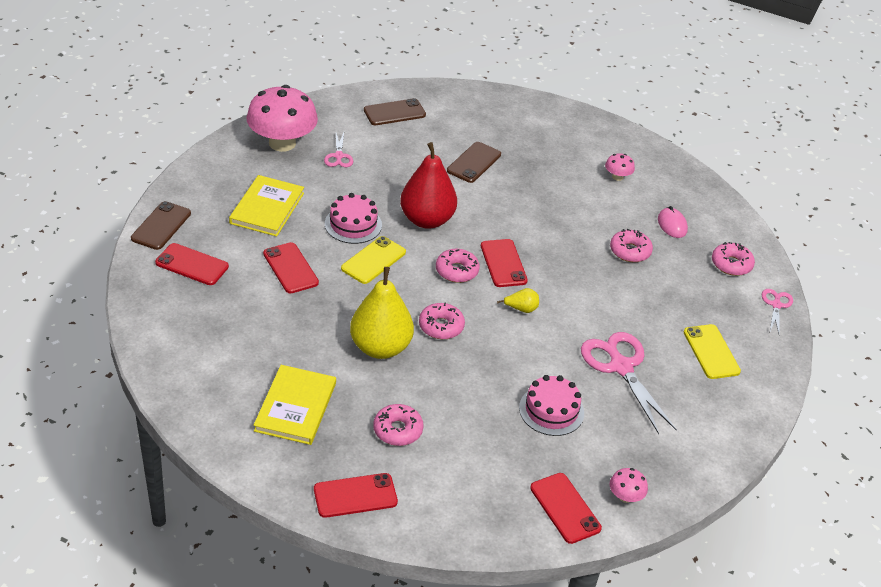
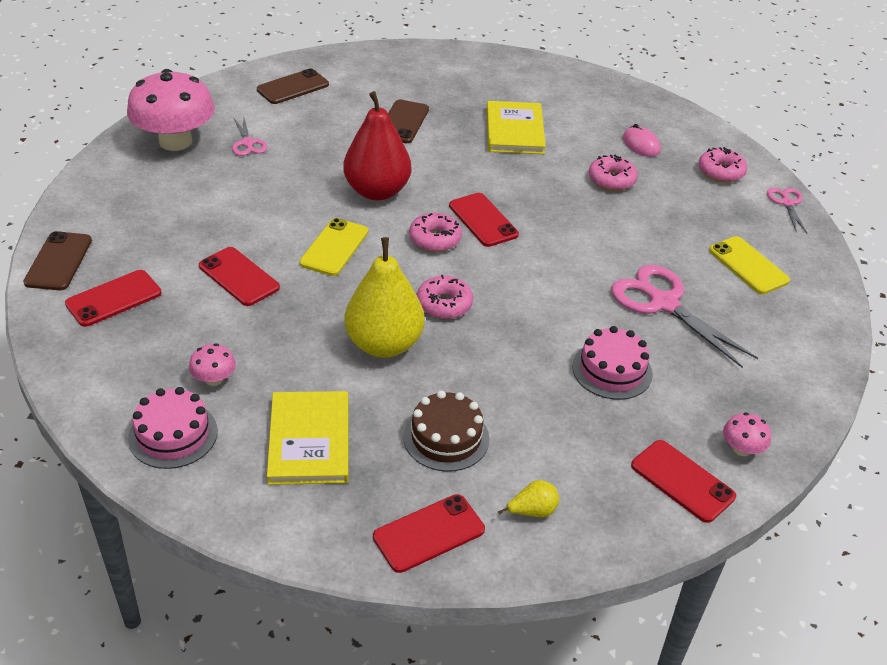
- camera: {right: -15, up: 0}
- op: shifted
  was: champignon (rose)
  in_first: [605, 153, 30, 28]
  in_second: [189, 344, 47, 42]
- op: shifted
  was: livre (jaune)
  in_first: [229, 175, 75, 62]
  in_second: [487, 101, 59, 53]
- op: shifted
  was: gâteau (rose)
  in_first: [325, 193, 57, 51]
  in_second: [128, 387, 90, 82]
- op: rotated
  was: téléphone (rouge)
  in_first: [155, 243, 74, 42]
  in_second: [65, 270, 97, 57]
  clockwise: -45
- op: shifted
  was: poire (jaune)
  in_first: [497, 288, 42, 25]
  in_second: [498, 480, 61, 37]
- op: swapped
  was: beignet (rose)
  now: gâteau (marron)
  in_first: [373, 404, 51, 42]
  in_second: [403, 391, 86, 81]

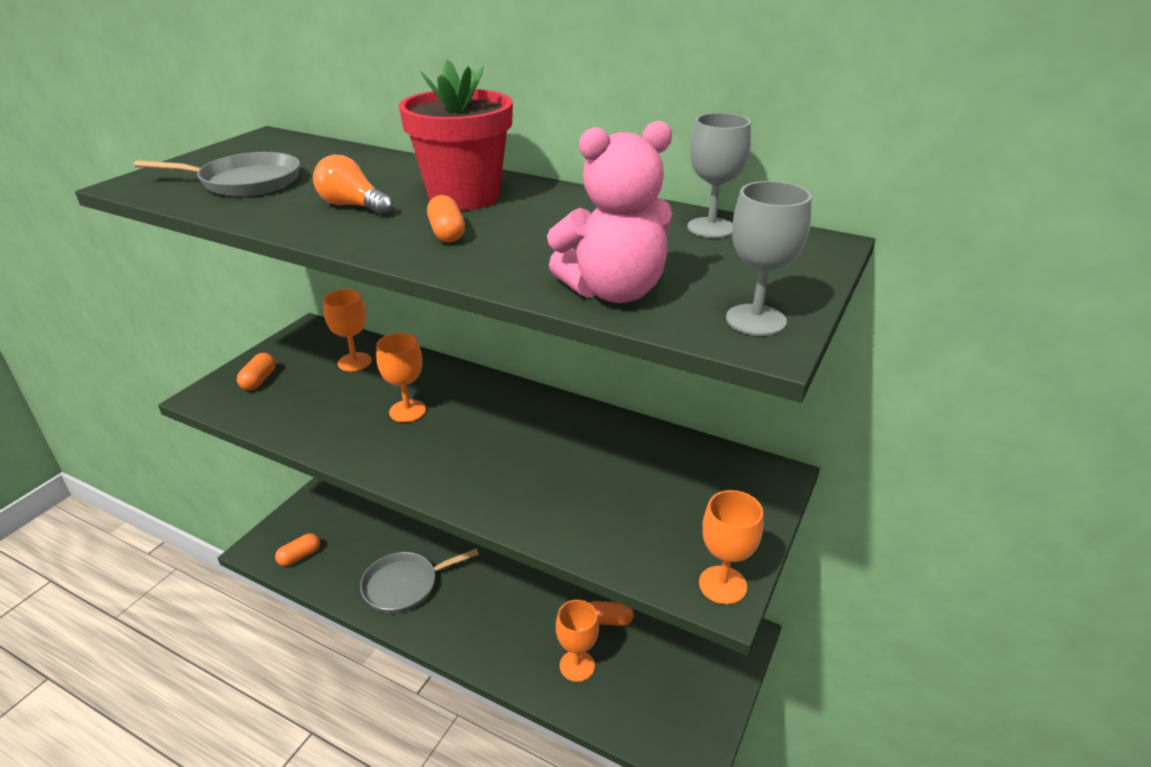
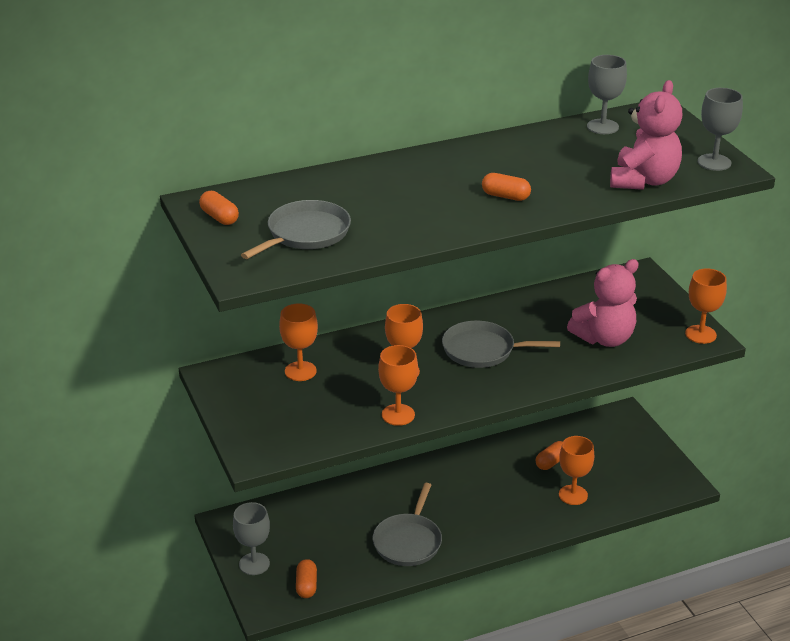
- camera: {right: -50, up: 0}
- op: gone
  was: pot de fleurs (rouge)
  in_first: [399, 59, 114, 151]
- op: gone
  was: ampoule (orange)
  in_first: [313, 155, 80, 60]
- op: shifted
  was: gélule (orange)
  in_first: [237, 353, 39, 37]
  in_second: [199, 191, 40, 34]
- op: new
  now: ours en peluche (rose)
  in_second: [567, 259, 72, 88]
- op: new
  now: poêle (gris)
  in_second: [442, 321, 118, 47]
- op: new
  now: verre à pied (orange)
  in_second: [378, 345, 40, 81]
- op: new
  now: verre à pied (gris)
  in_second: [233, 502, 37, 73]

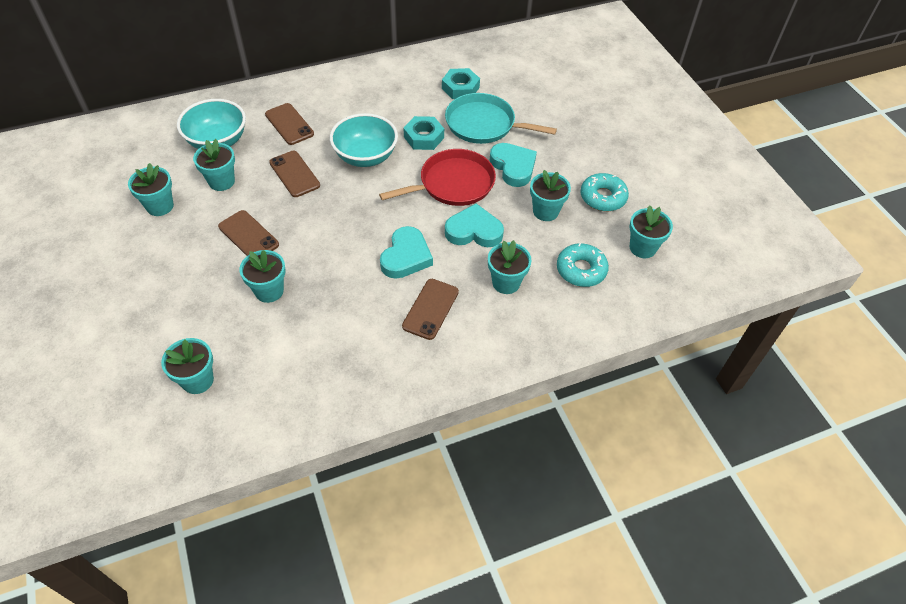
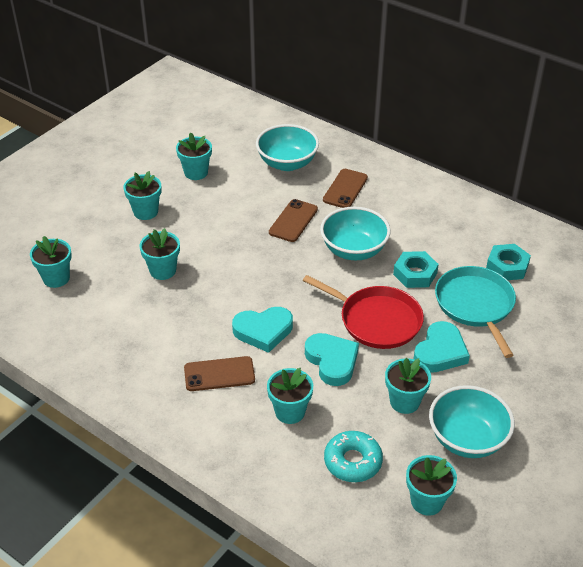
- camera: {right: 60, up: -10}
- op: shifted
  was: pot de fleurs (turquoise)
  in_first: [193, 139, 42, 52]
  in_second: [123, 171, 38, 49]
- op: swapped
  was: beignet (turquoise)
  now: bol (turquoise)
  in_first: [580, 173, 49, 38]
  in_second: [429, 385, 86, 73]
- op: gone
  was: téléphone (marron)
  in_first: [218, 210, 61, 46]

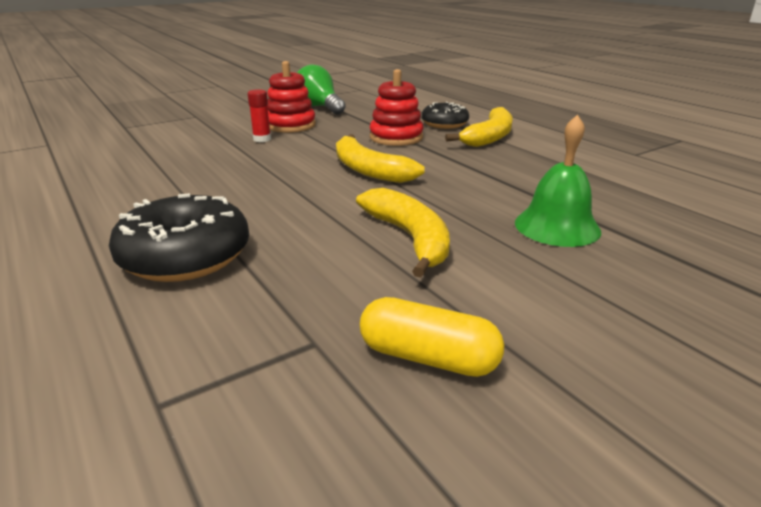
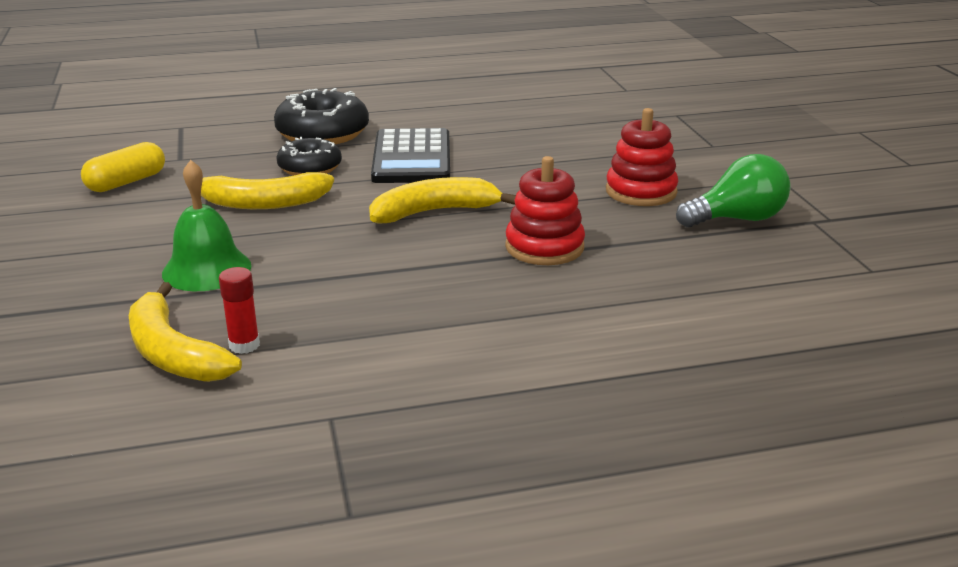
- camera: {right: 110, up: 0}
- op: shifted
  was: bâton de colle (rouge)
  in_first: [247, 89, 24, 53]
  in_second: [219, 267, 41, 87]
- op: shifted
  was: beignet (noir)
  in_first: [422, 102, 47, 27]
  in_second: [276, 137, 66, 39]
- op: shifted
  was: banane (jaune)
  in_first: [445, 107, 68, 40]
  in_second: [129, 282, 113, 100]
- op: new
  now: calculatrice (noir)
  in_second: [371, 128, 79, 55]

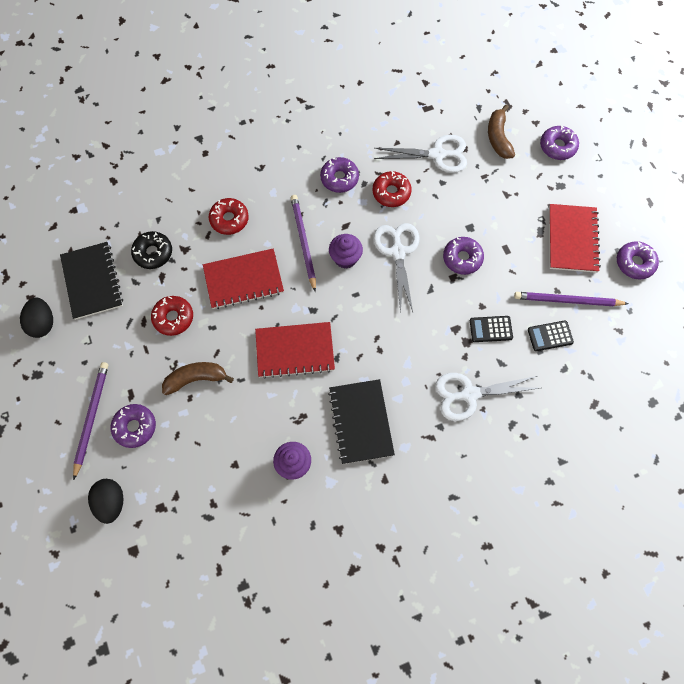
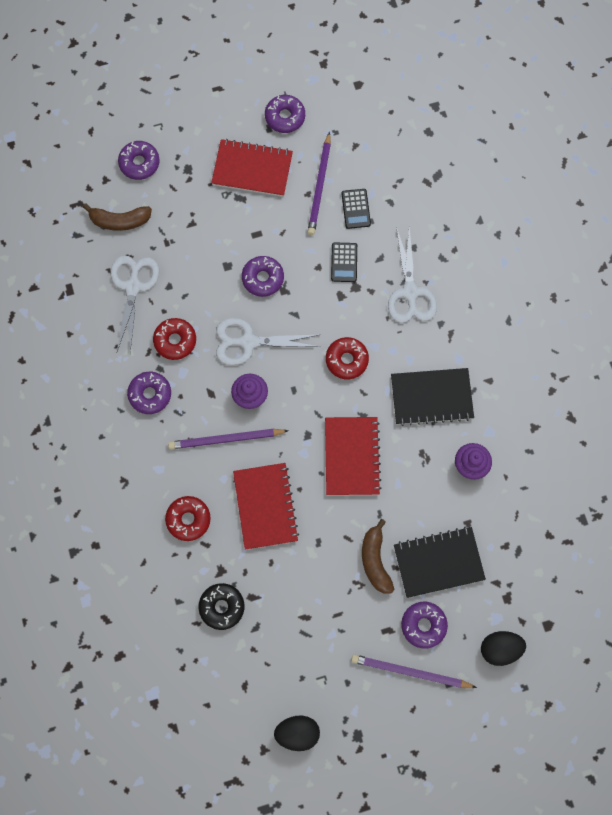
- camera: {right: -85, up: 5}
- op: shifted
  was: carnet (noir)
  in_first: [60, 242, 63, 78]
  in_second: [394, 527, 92, 71]
- op: shifted
  was: beignet (rouge)
  in_first: [151, 296, 42, 40]
  in_second: [326, 337, 43, 42]

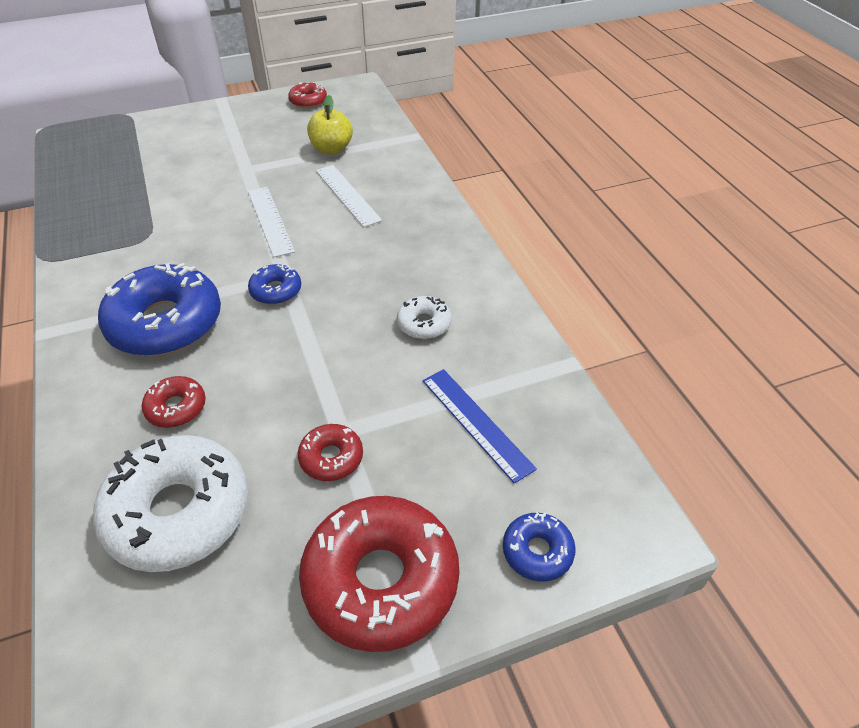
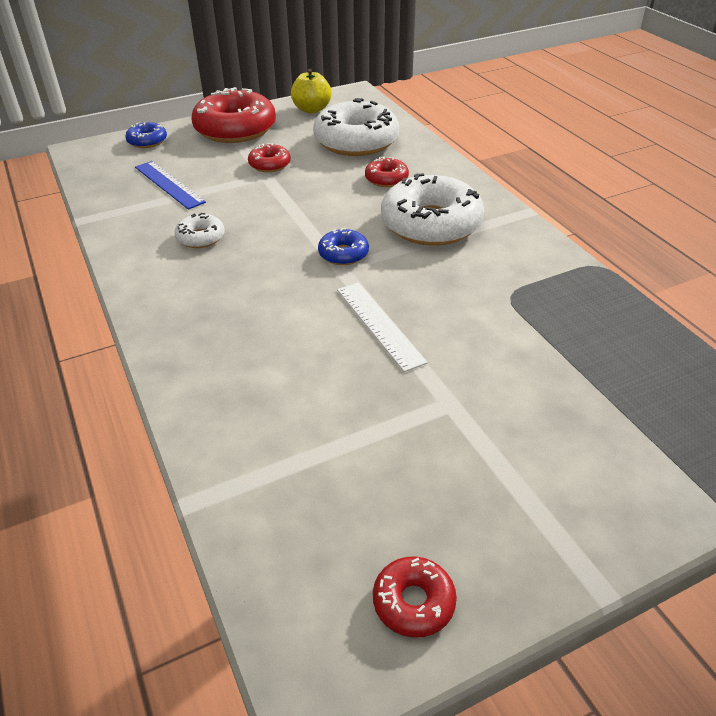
- camera: {right: 175, up: -5}
- op: shifted
  was: pomme (jaune)
  in_first: [307, 95, 46, 60]
  in_second: [291, 69, 41, 44]
- op: gone
  was: règle (blanc)
  in_first: [316, 165, 66, 62]
- op: repainted
  was: beignet (bleu)
  now: beignet (blanc)
  in_first: [98, 263, 123, 93]
  in_second: [381, 173, 103, 73]

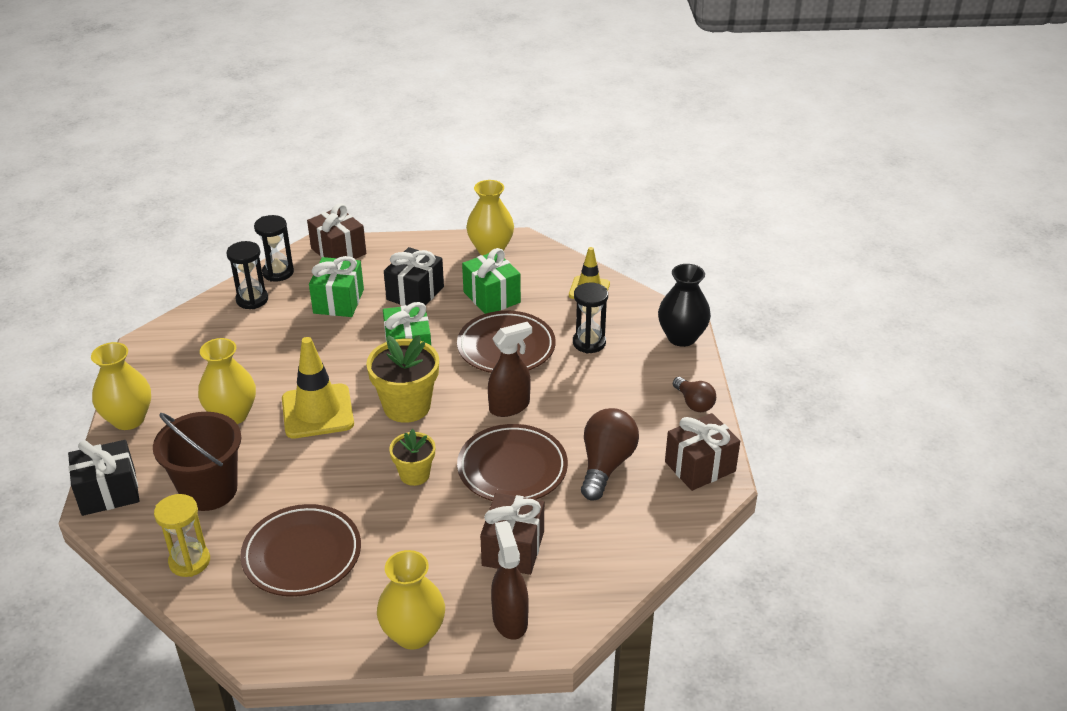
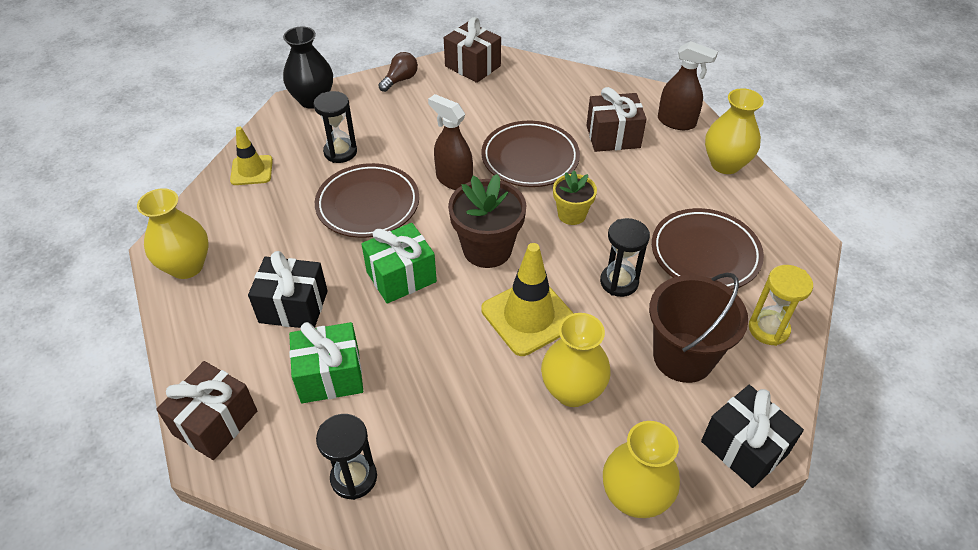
- camera: {right: -110, up: 10}
- op: shifted
  was: sablier (noir)
  in_first: [254, 215, 40, 67]
  in_second: [600, 218, 50, 79]
- op: gone
  was: cadeau (vert)
  in_first: [462, 248, 59, 66]
- op: repainted
  was: pot de fleurs (jaune)
  now: pot de fleurs (marron)
  in_first: [366, 335, 73, 88]
  in_second: [448, 174, 78, 94]
- op: gone
  was: ampoule (marron)
  in_first: [581, 408, 58, 93]
- op: rotated
  was: vaporisateur (marron)
  in_first: [491, 521, 38, 119]
  in_second: [658, 41, 60, 89]
  clockwise: -120

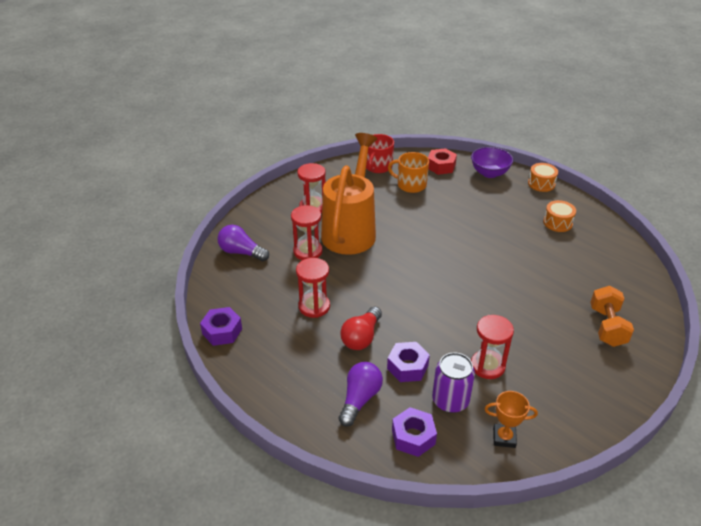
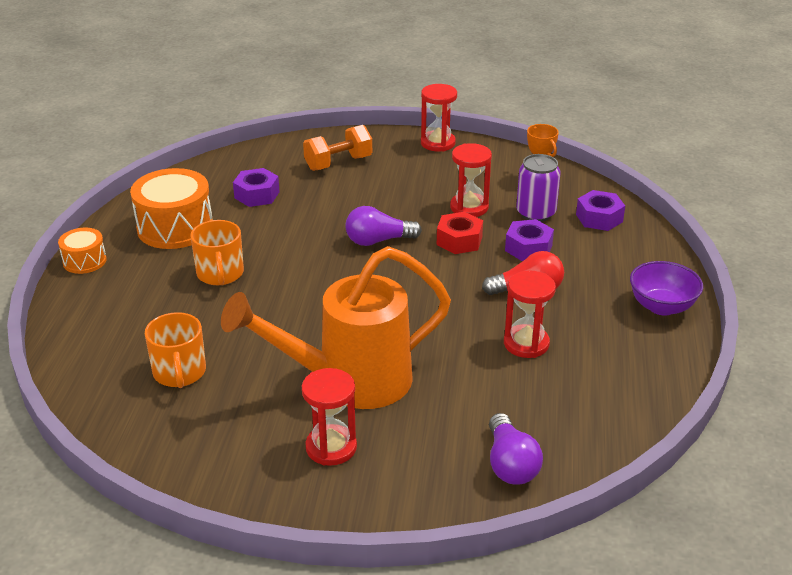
- camera: {right: -125, up: -5}
- op: gone
  was: tasse (rouge)
  in_first: [366, 134, 28, 39]
- op: shifted
  was: bol (violet)
  in_first: [471, 147, 42, 31]
  in_second: [630, 261, 73, 54]
- op: shifted
  was: écrou (rouge)
  in_first: [428, 148, 29, 27]
  in_second: [437, 212, 46, 42]
- op: scaled
  was: tambour (orange)
  in_first: [543, 200, 33, 32]
  in_second: [130, 168, 83, 81]
  ratio: 1.85
- op: shifted
  was: sablier (rouge)
  in_first: [291, 205, 32, 55]
  in_second: [421, 84, 36, 68]
- op: shifted
  was: écrou (violet)
  in_first: [200, 307, 42, 39]
  in_second: [233, 168, 47, 39]
- op: shifted
  was: ampoule (violet)
  in_first: [339, 362, 44, 65]
  in_second: [345, 206, 77, 40]
- op: new
  now: tasse (orange)
  in_second: [190, 220, 54, 65]

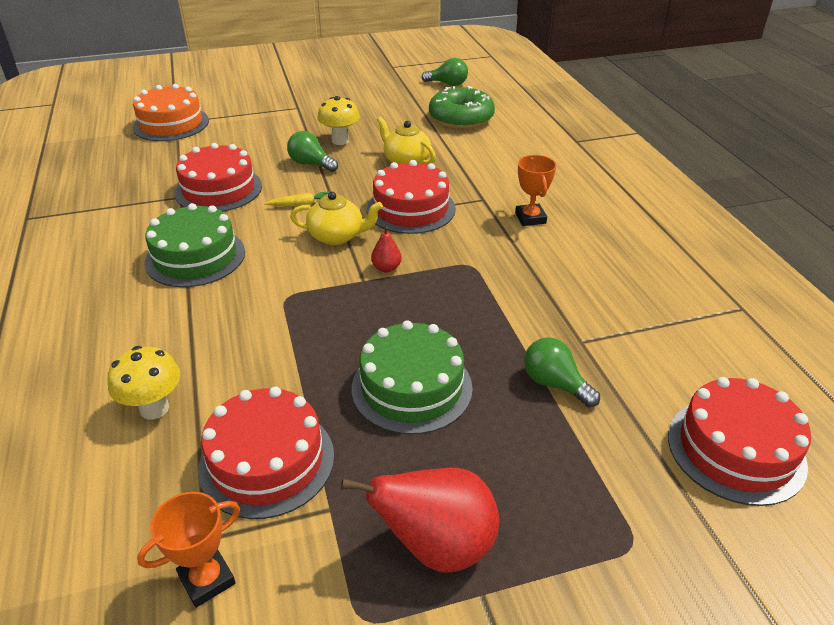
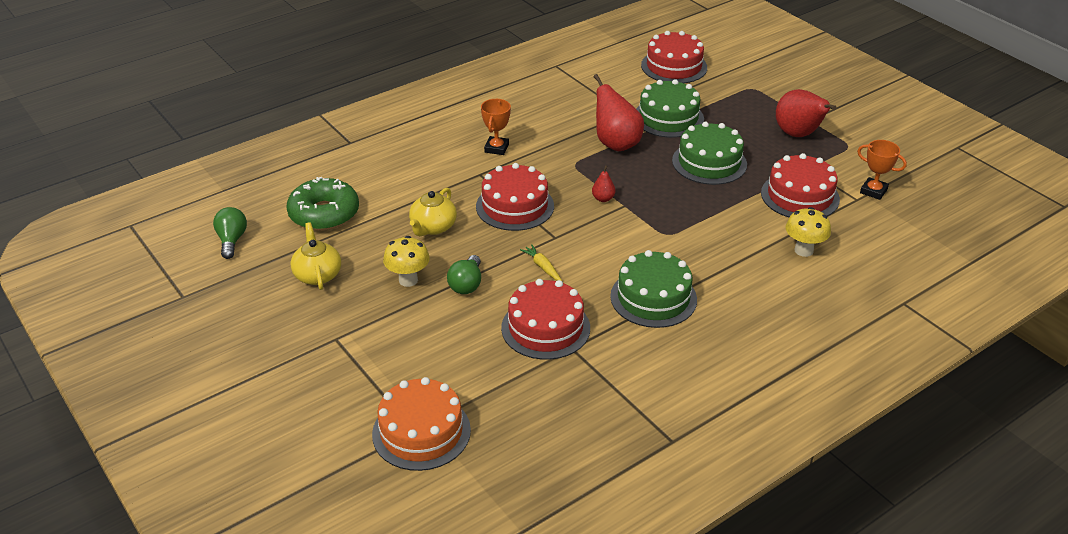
- camera: {right: -110, up: 0}
- op: rotated
  was: trophée (orange)
  in_first: [515, 155, 41, 71]
  in_second: [481, 99, 30, 56]
  clockwise: -45
- op: shifted
  was: théière (jaune)
  in_first: [290, 192, 93, 53]
  in_second: [291, 222, 50, 68]
- op: swapped
  was: ampoule (vert)
  now: gâteau (vert)
  in_first: [524, 337, 76, 70]
  in_second: [636, 79, 68, 59]
- op: new
  now: poire (rouge)
  in_second: [594, 74, 50, 77]

